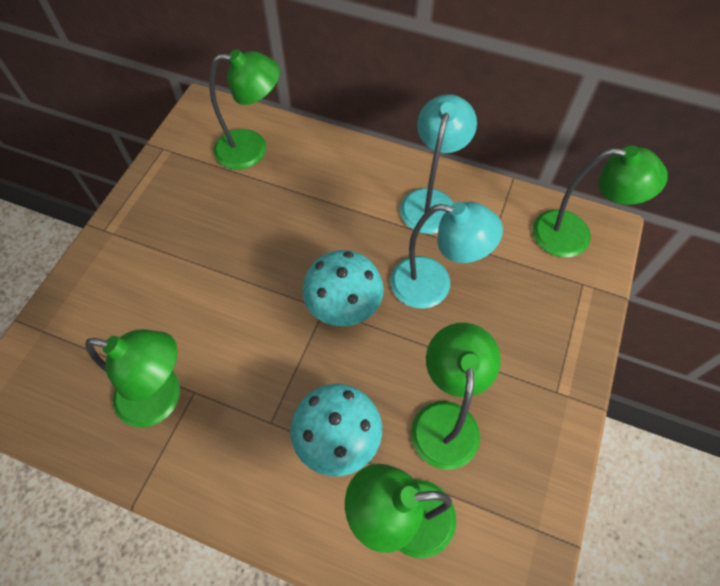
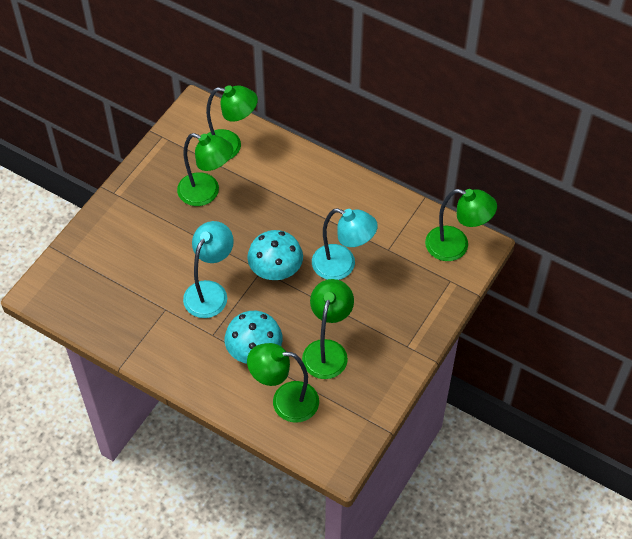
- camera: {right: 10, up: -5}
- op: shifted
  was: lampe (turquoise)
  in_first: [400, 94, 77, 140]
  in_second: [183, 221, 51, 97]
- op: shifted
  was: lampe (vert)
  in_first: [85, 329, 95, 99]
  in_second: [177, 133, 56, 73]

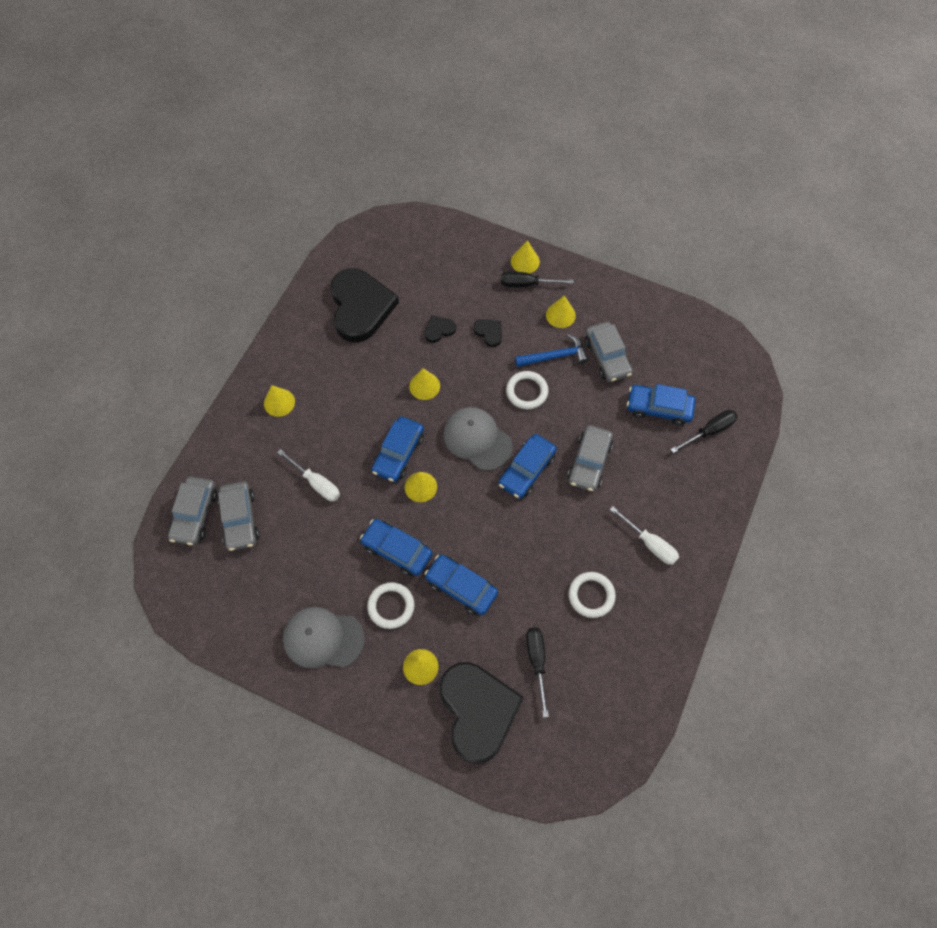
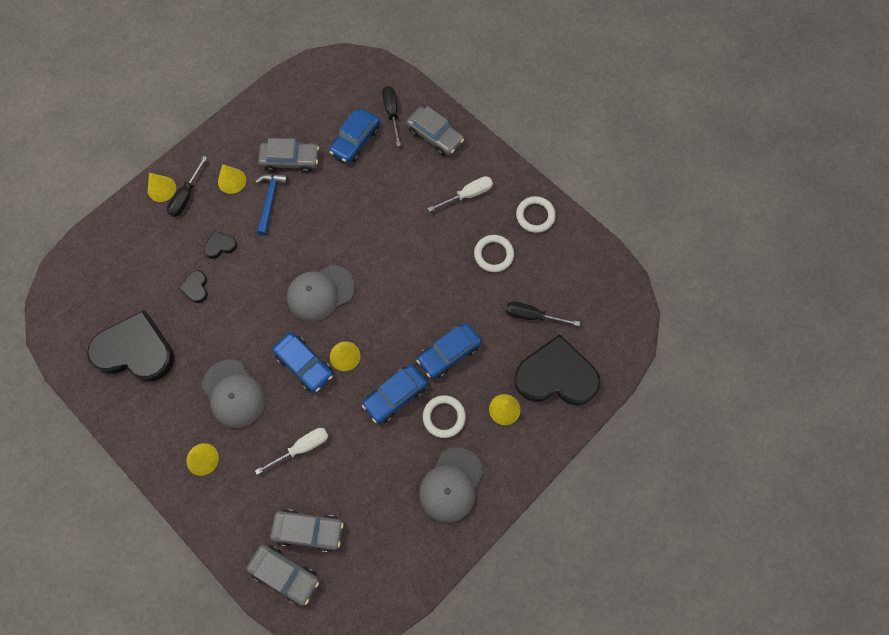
- camera: {right: -70, up: 5}
- op: gone
  was: cône (jaune)
  in_first: [409, 369, 31, 31]
- op: shifted
  was: anneau (blanc)
  in_first: [506, 371, 43, 38]
  in_second: [516, 196, 40, 37]
- op: shifted
  was: voiture (gris)
  in_first: [568, 425, 45, 67]
  in_second: [406, 106, 58, 50]
- op: gone
  was: voiture (bleu)
  in_first: [498, 434, 59, 65]
- op: new
  now: casquette (gris)
  in_second: [202, 360, 64, 68]

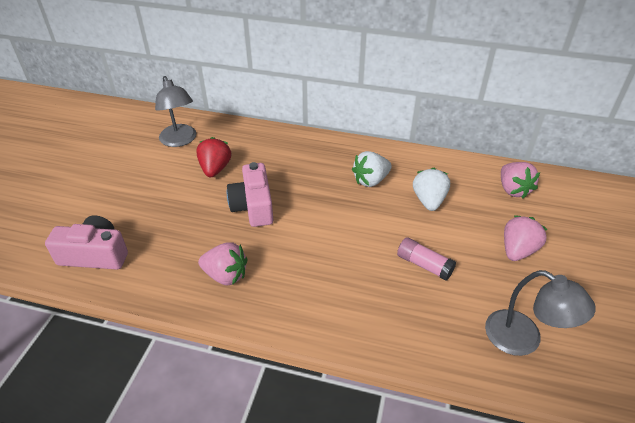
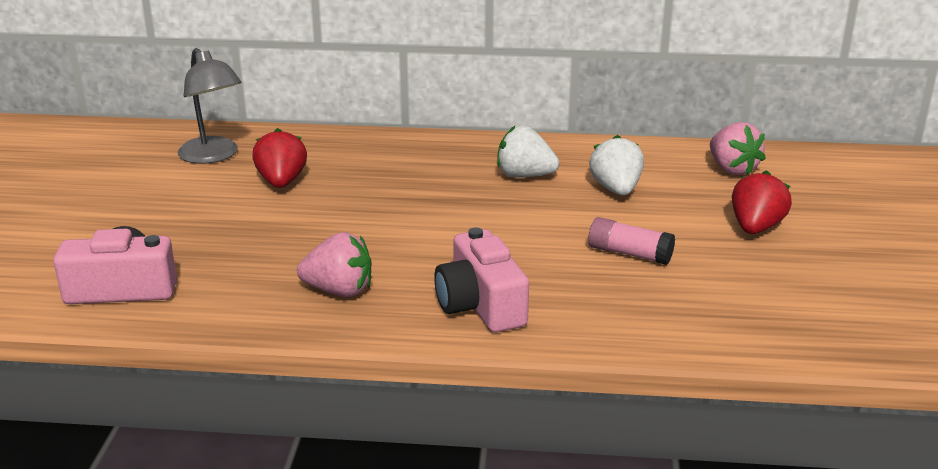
- camera: {right: -10, up: -15}
- op: rotated
  was: fraise (blanc)
  in_first: [352, 151, 40, 36]
  in_second: [497, 126, 62, 52]
  clockwise: 60
- op: shifted
  was: appareil photo (rose)
  in_first: [227, 162, 46, 65]
  in_second: [434, 228, 95, 104]
- op: repainted
  was: fraise (rose)
  now: fraise (rouge)
  in_first: [504, 215, 43, 46]
  in_second: [732, 170, 60, 64]
- op: gone
  was: lampe (gris)
  in_first: [485, 270, 111, 86]

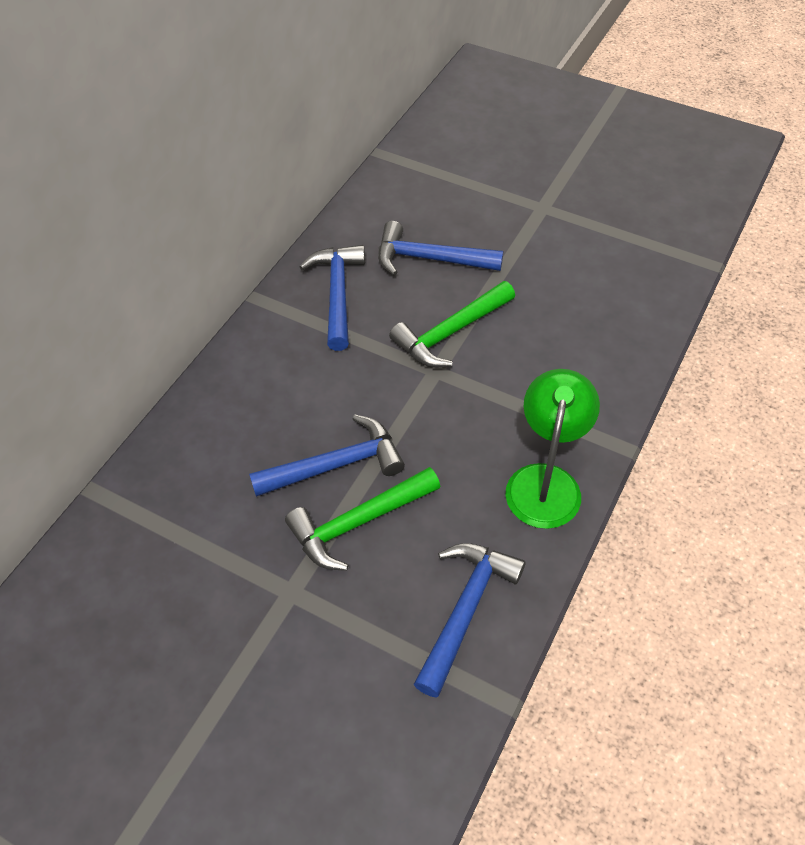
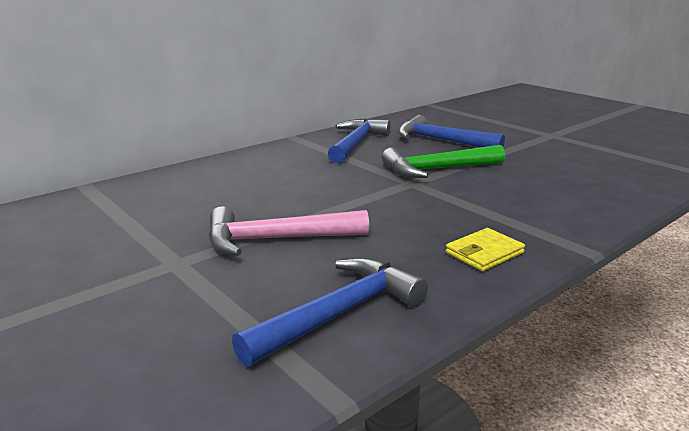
- camera: {right: 20, up: -30}
- op: swapped
  was: lampe (vert)
  now: portefeuille (jaune)
  in_first: [506, 369, 94, 160]
  in_second: [446, 228, 79, 43]
- op: gone
  was: marteau (bleu)
  in_first: [249, 414, 156, 83]
- op: repainted
  was: marteau (vert)
  now: marteau (rose)
  in_first: [285, 467, 155, 104]
  in_second: [208, 206, 161, 50]

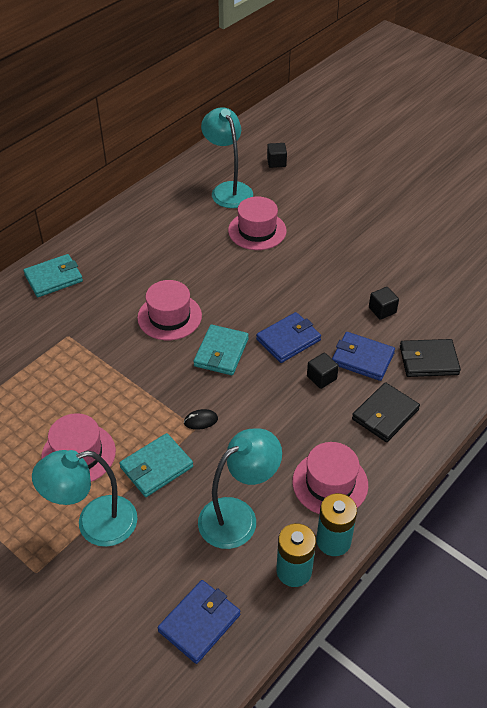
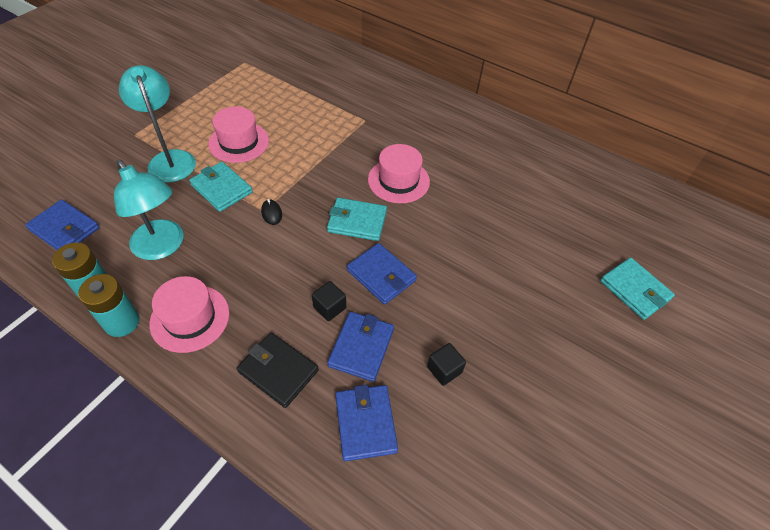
- camera: {right: 80, up: 5}
- op: gone
  was: lampe (turquoise)
  in_first: [201, 107, 52, 101]
- op: gone
  was: cube (noir)
  in_first: [267, 143, 20, 25]
- op: gone
  was: chapeau (rose)
  in_first: [228, 196, 59, 54]
- op: shifted
  was: portefeuille (turquoise)
  in_first: [23, 254, 60, 43]
  in_second: [600, 257, 75, 63]
- op: repainted
  was: portefeuille (noir)
  now: portefeuille (bleu)
  in_first: [400, 339, 61, 38]
  in_second: [335, 385, 63, 76]

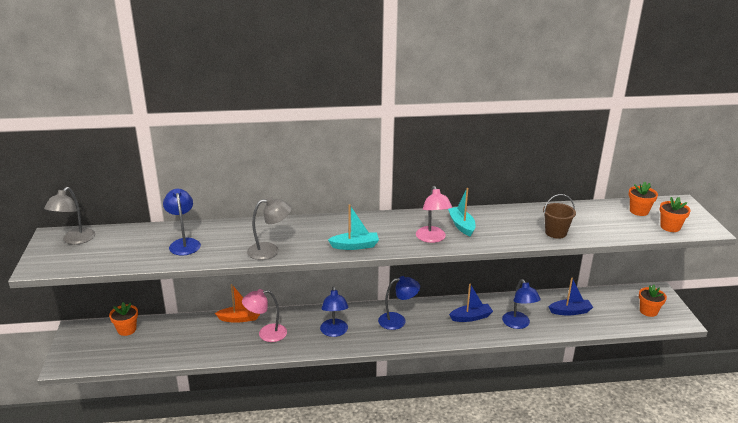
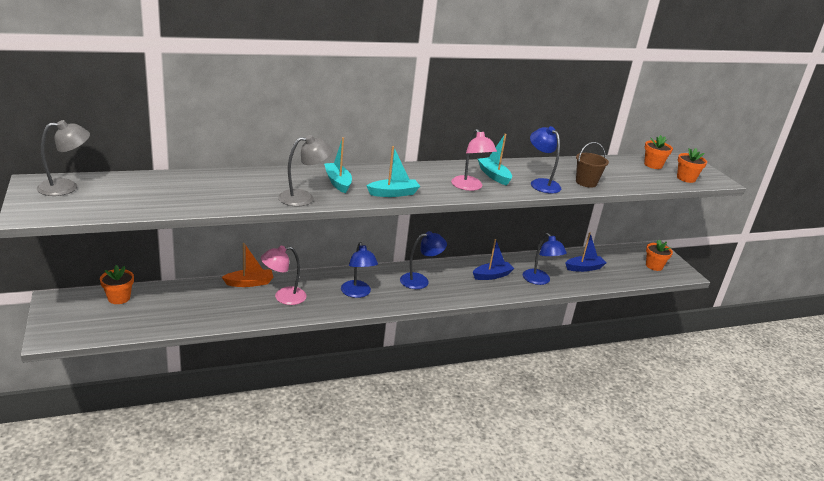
- camera: {right: -15, up: 0}
- op: rotated
  was: lampe (gris)
  in_first: [44, 187, 51, 58]
  in_second: [37, 120, 53, 76]
  clockwise: -120
- op: shifted
  was: lampe (bleu)
  in_first: [163, 189, 38, 67]
  in_second: [530, 126, 31, 68]
- op: new
  now: bateau (turquoise)
  in_second: [324, 137, 28, 56]

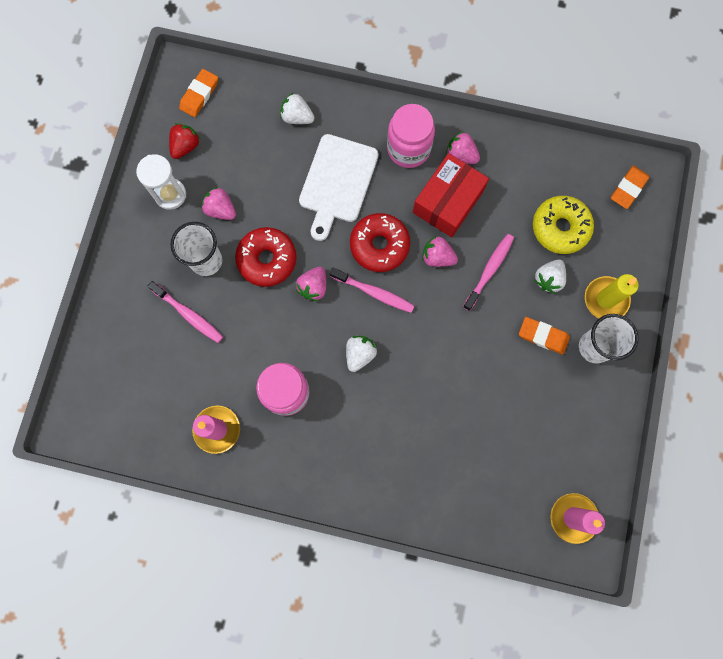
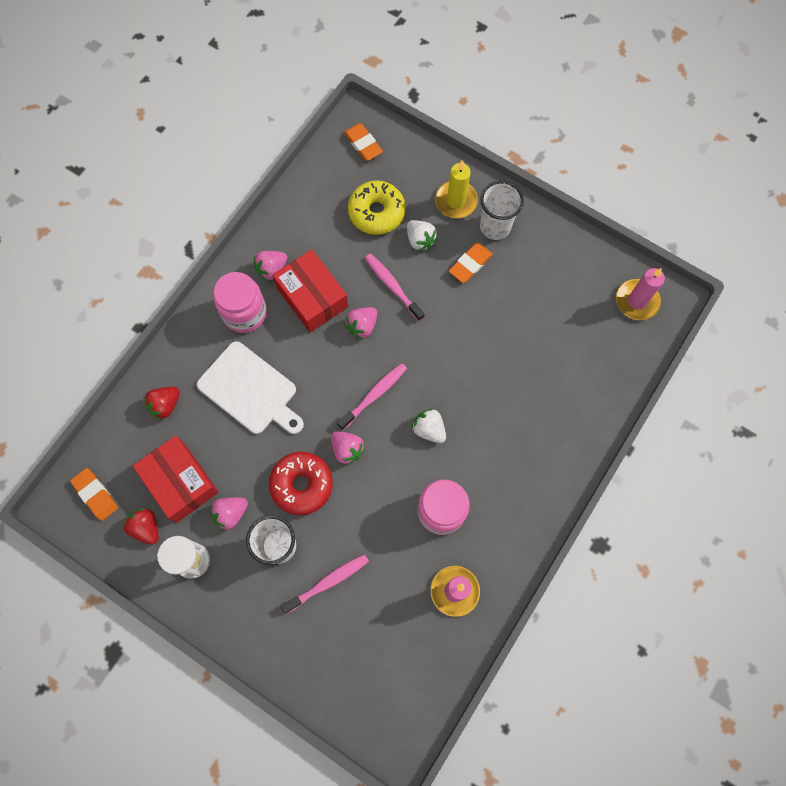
- camera: {right: -70, up: -5}
- op: repainted
  was: fraise (blanc)
  now: fraise (rouge)
  in_first: [280, 93, 35, 31]
  in_second: [143, 387, 37, 33]
- op: gone
  was: beignet (rouge)
  in_first: [350, 213, 60, 59]
- op: new
  now: boîte (rouge)
  in_second: [133, 436, 86, 87]

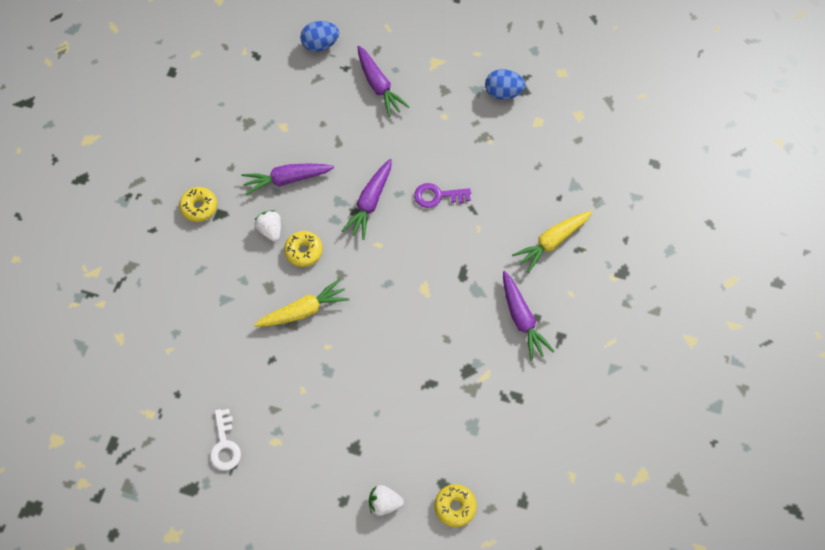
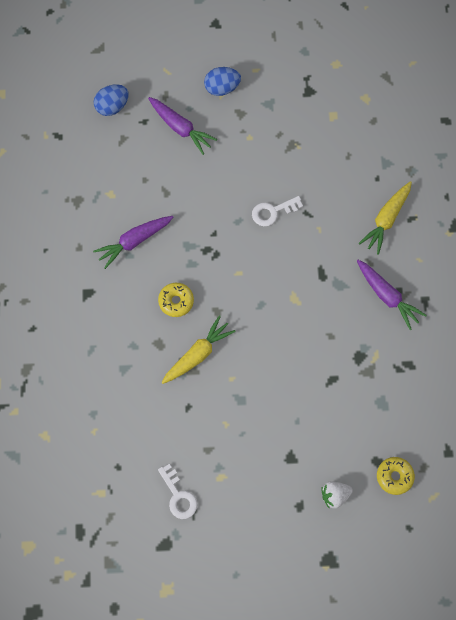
- camera: {right: -20, up: 5}
- op: shifted
  was: œuf (bleu)
  in_first: [485, 69, 40, 31]
  in_second: [204, 67, 37, 29]
- op: gone
  was: carotte (violet)
  in_first: [341, 159, 51, 81]
- op: repainted
  was: clé (violet)
  now: clé (blanc)
  in_first: [414, 183, 57, 25]
  in_second: [252, 196, 51, 30]
- op: gone
  was: beignet (jaune)
  in_first: [179, 187, 38, 35]
- op: gone
  was: fraise (blanc)
  in_first: [255, 210, 26, 32]

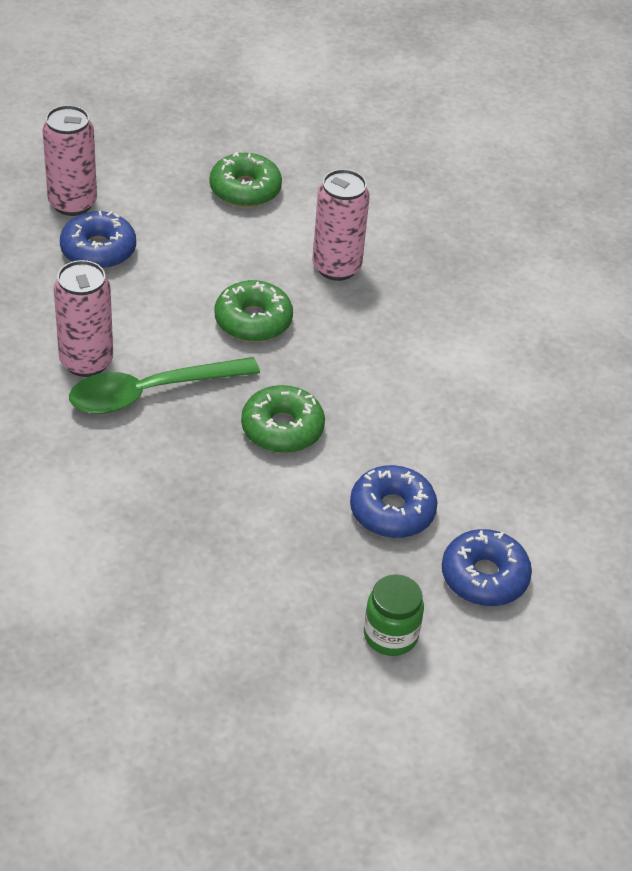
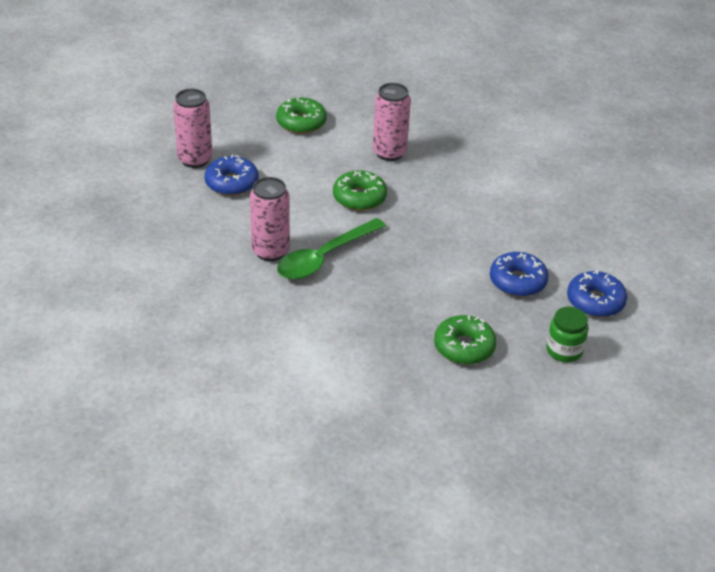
- camera: {right: -20, up: -5}
- op: shifted
  was: beignet (vert)
  in_first: [241, 385, 84, 68]
  in_second: [434, 315, 62, 50]

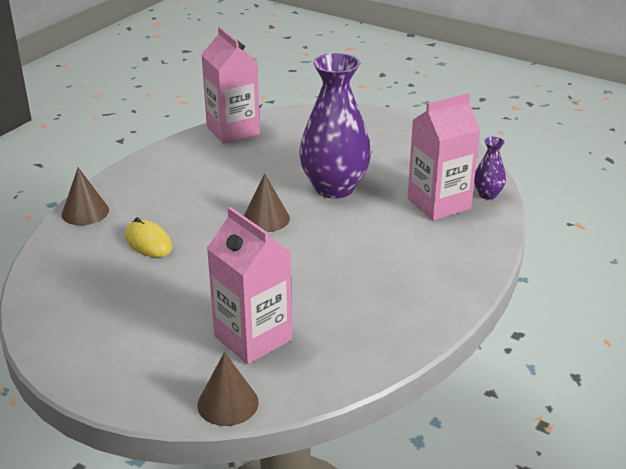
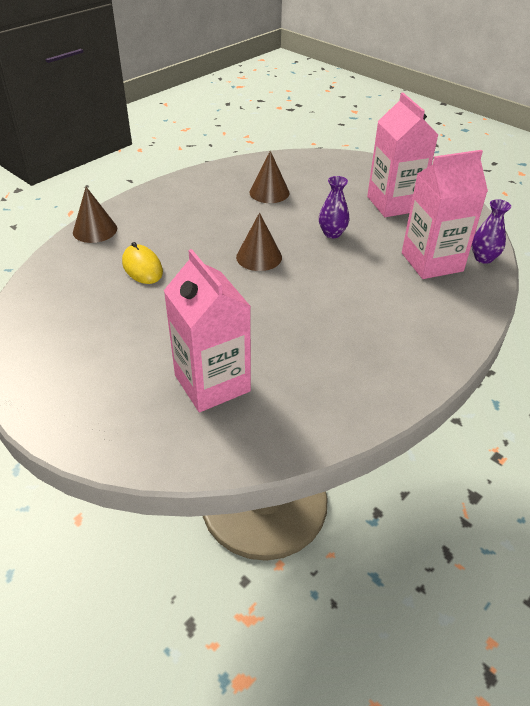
- camera: {right: 10, up: 10}
- op: shifted
  was: brique de lait (rose)
  in_first: [201, 27, 59, 117]
  in_second: [367, 92, 71, 125]
- op: scaled
  was: vase (violet)
  in_first: [299, 53, 72, 146]
  in_second: [319, 176, 30, 62]
  ratio: 0.44
- op: shifted
  was: cône (marron)
  in_first: [197, 352, 62, 74]
  in_second: [249, 151, 40, 52]

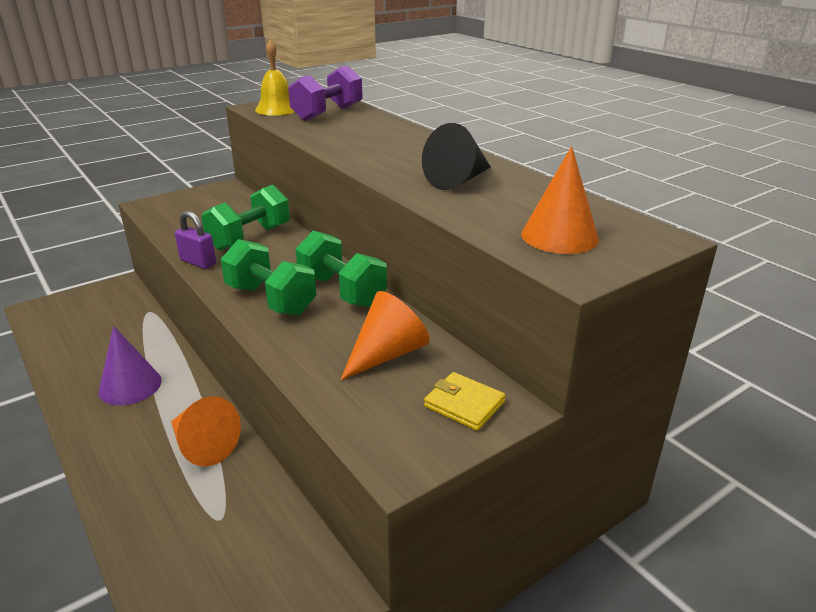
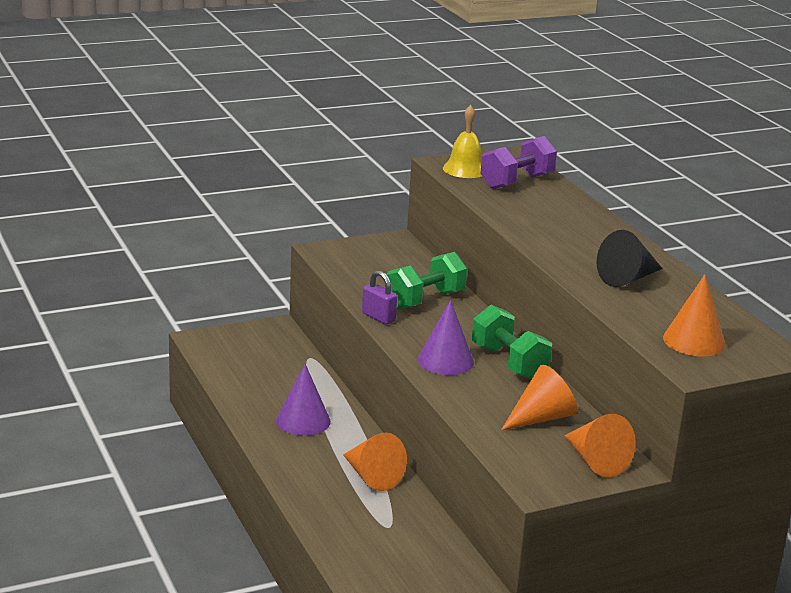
- camera: {right: 10, up: -5}
- op: swapped
  was: haltère (vert)
  now: cône (violet)
  in_first: [220, 239, 96, 76]
  in_second: [418, 300, 56, 75]
- op: swapped
  was: portefeuille (jaune)
  now: cône (orange)
  in_first: [424, 372, 82, 59]
  in_second: [564, 414, 72, 63]

